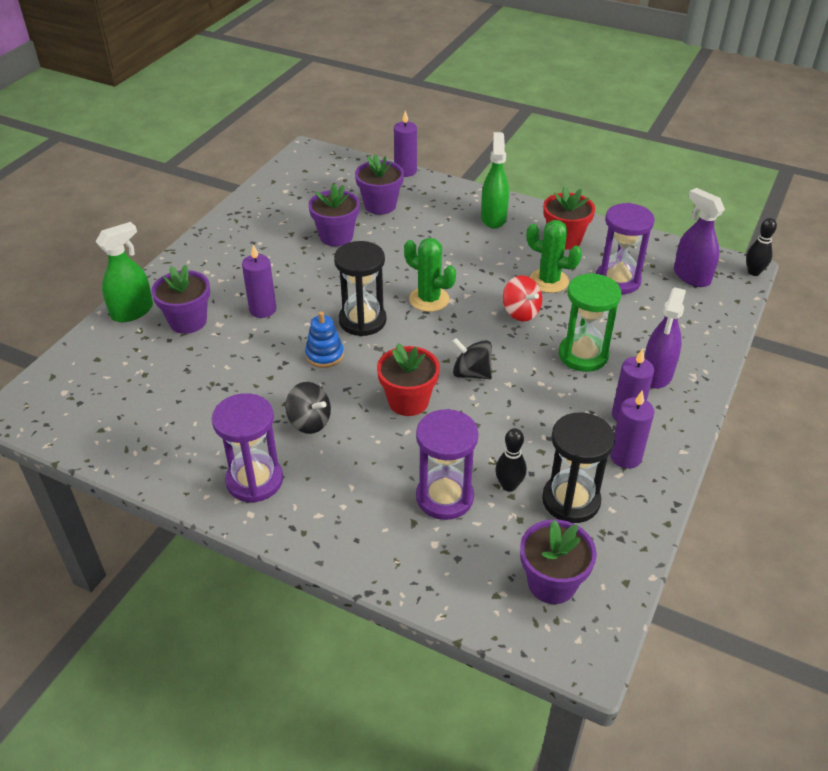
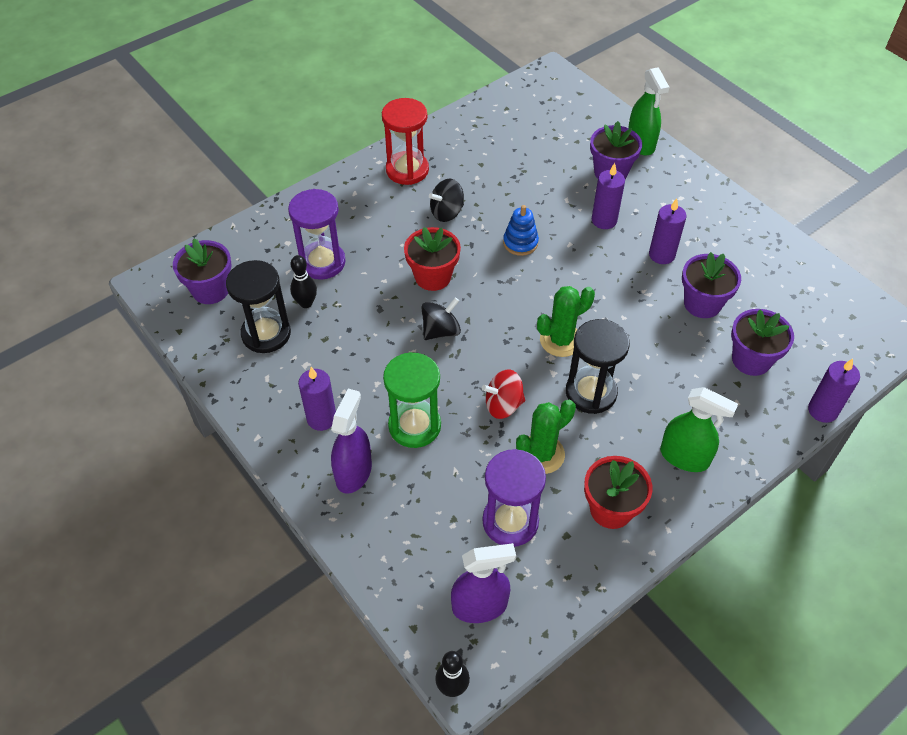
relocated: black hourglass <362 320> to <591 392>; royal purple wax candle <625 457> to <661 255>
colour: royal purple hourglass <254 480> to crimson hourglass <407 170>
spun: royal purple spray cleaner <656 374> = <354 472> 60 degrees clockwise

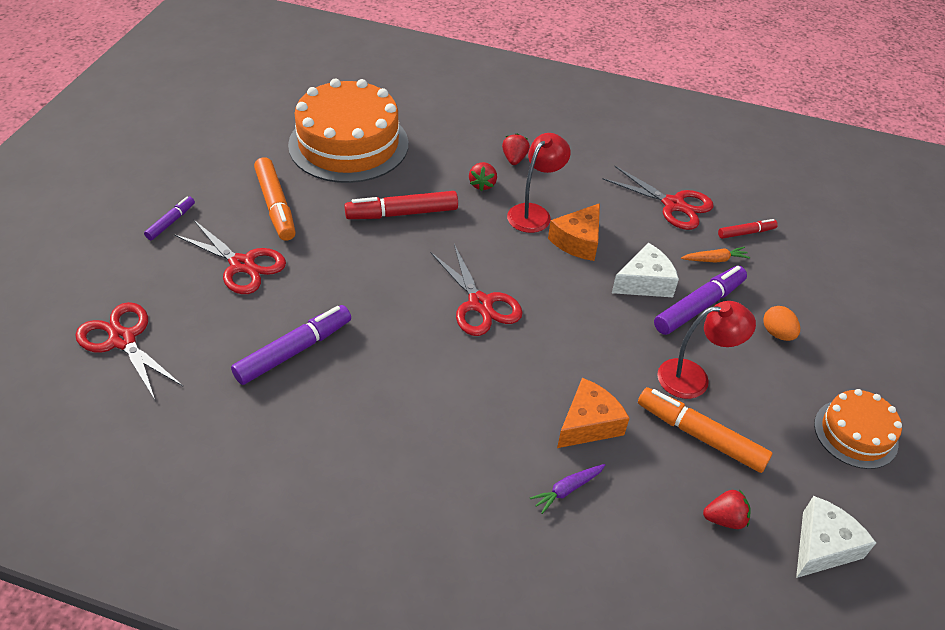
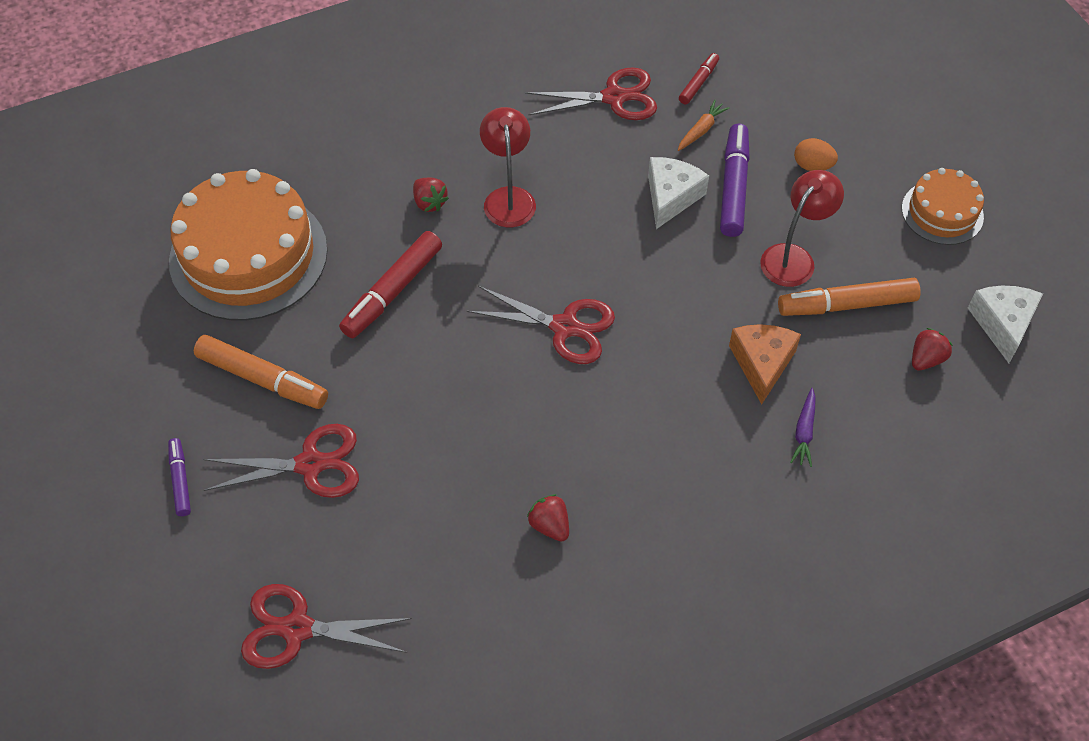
missing: royal purple felt pen <294 351>; bright orange cheese wedge <578 241>
relocated: crimson toy strawberry <514 159> to <550 525>

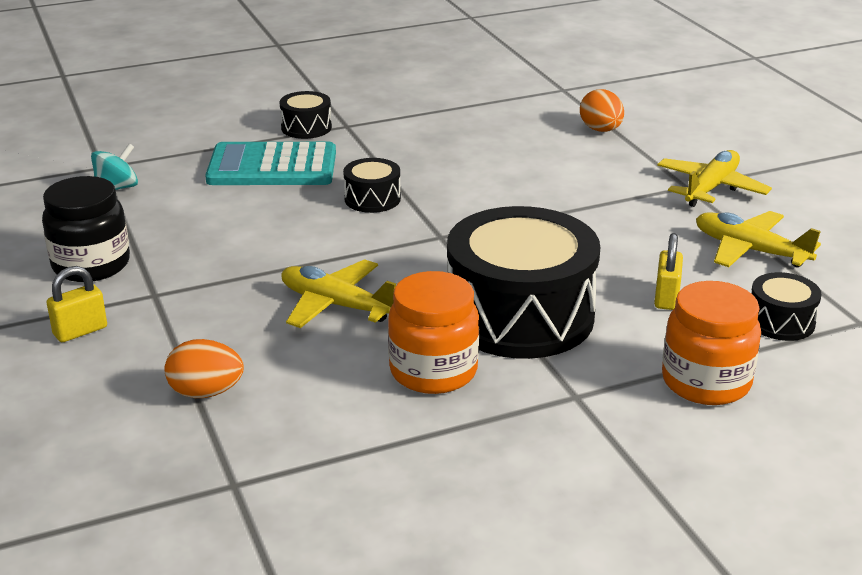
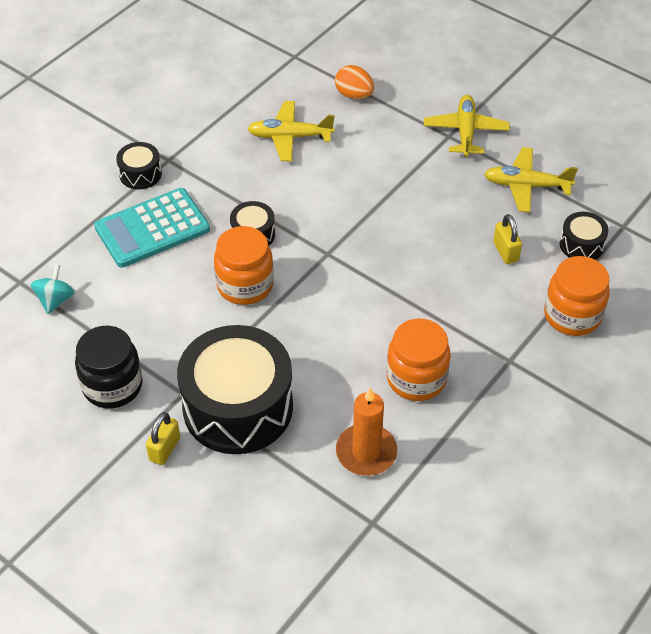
missing: bright orange egg shape <206 392>
appeared: bright orange jam jar <245 285>; bright orange wax candle <366 452>
relocated: black drum <520 316> to <238 407>; bright yellow plane <336 305> to <290 137>

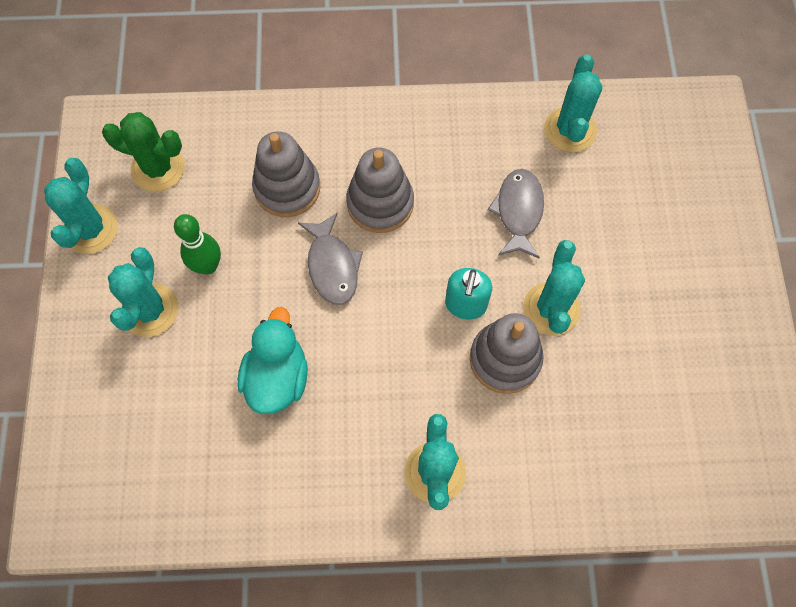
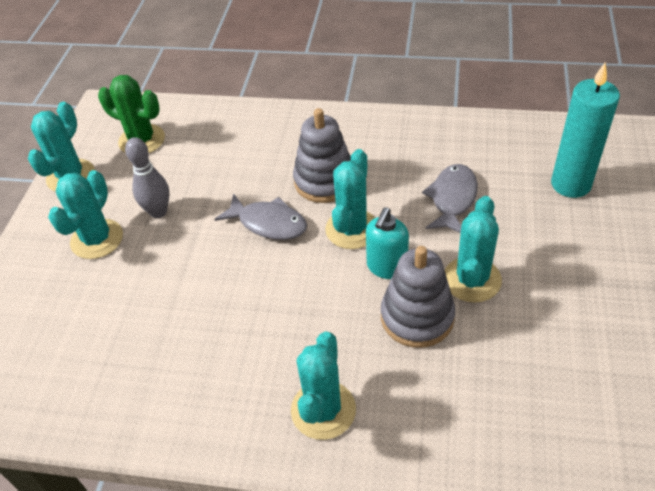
missing: teal duck <277 377>; gray ring stacker <287 188>
appeared: teal wax candle <571 184>
relocated: teal cactus <570 130> to <352 229>
colour: green tenpin <207 266> to gray tenpin <158 212>
spun: gray fish figure <332 266> = <268 223> 60 degrees counterclockwise

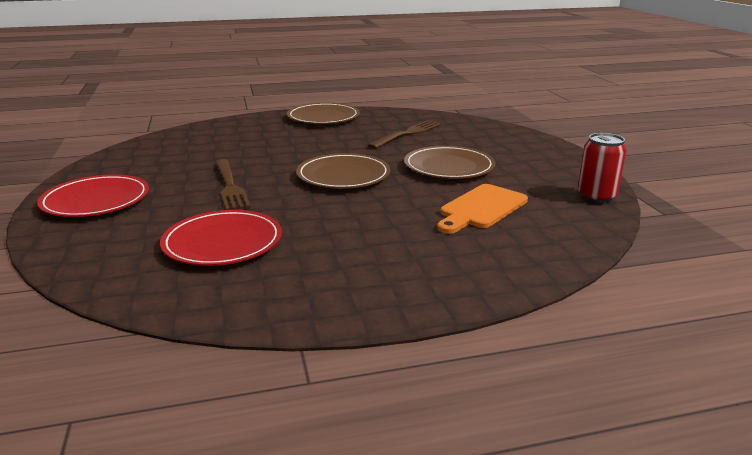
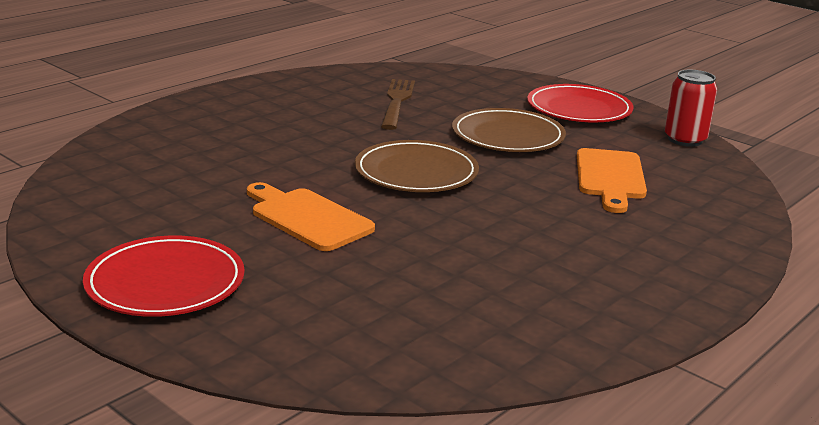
missing: dark brown plate <323 117>
relocated: crimson plate <223 242> to <579 109>
exchanged: dark brown table fork <230 186> to bright orange chopping board <307 218>

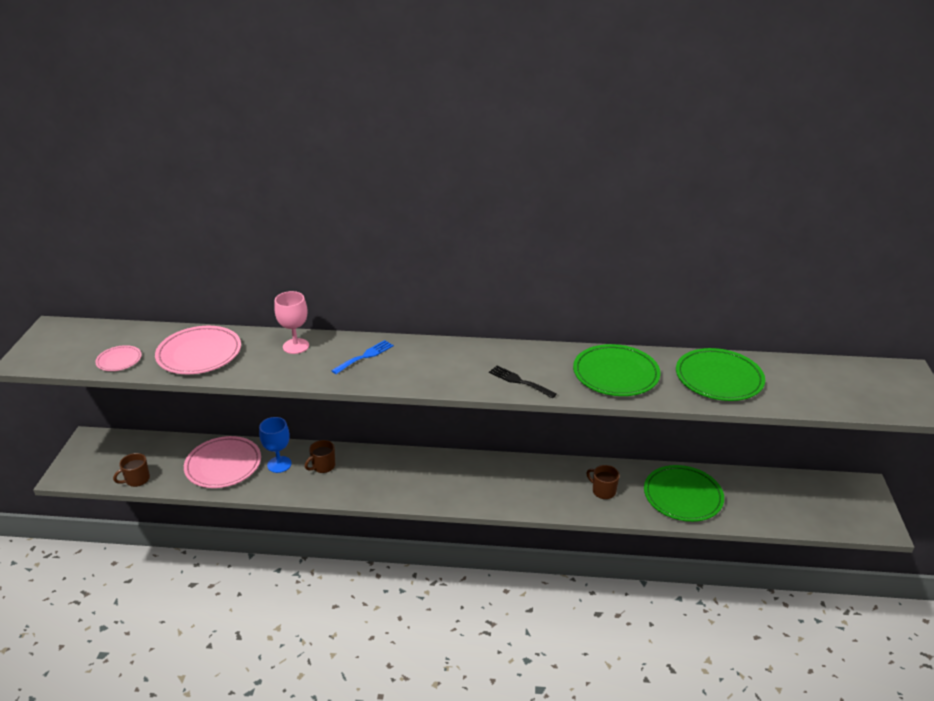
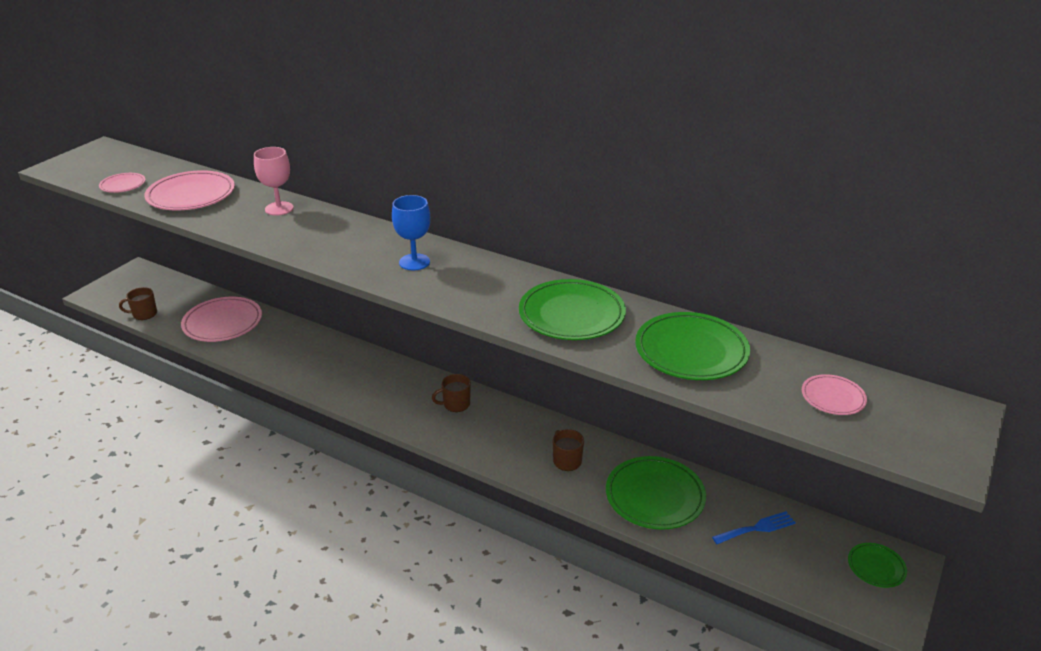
missing: black table fork <519 381>
appeared: pink plate <833 397>; green plate <876 567>
relocated: royal blue wine glass <279 464> to <414 262>; dark brown mug <323 466> to <455 404>; royal blue table fork <365 356> to <757 528>

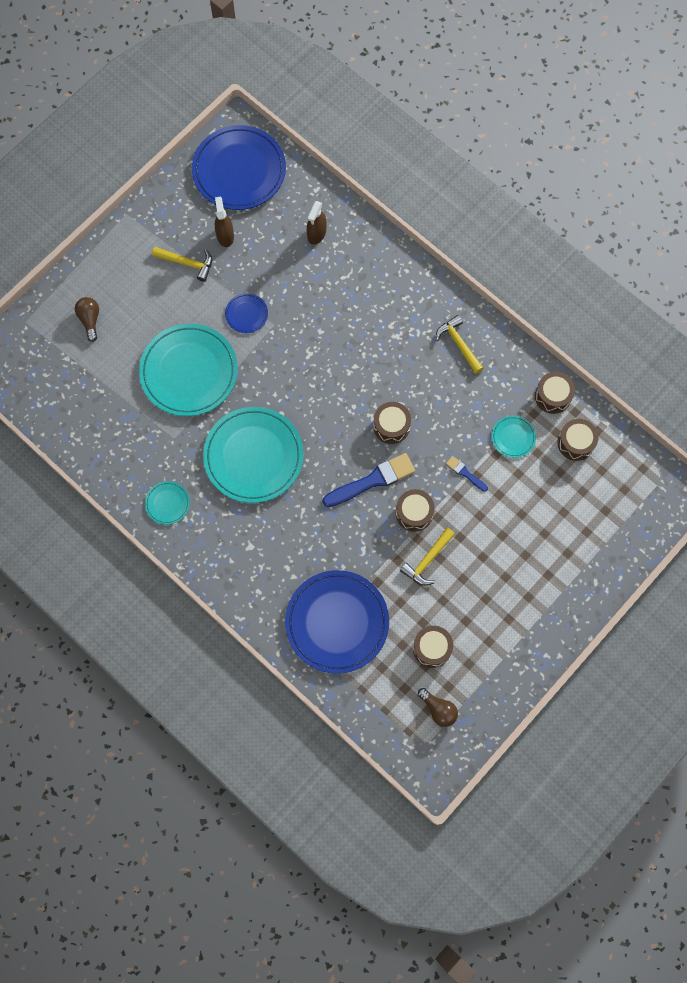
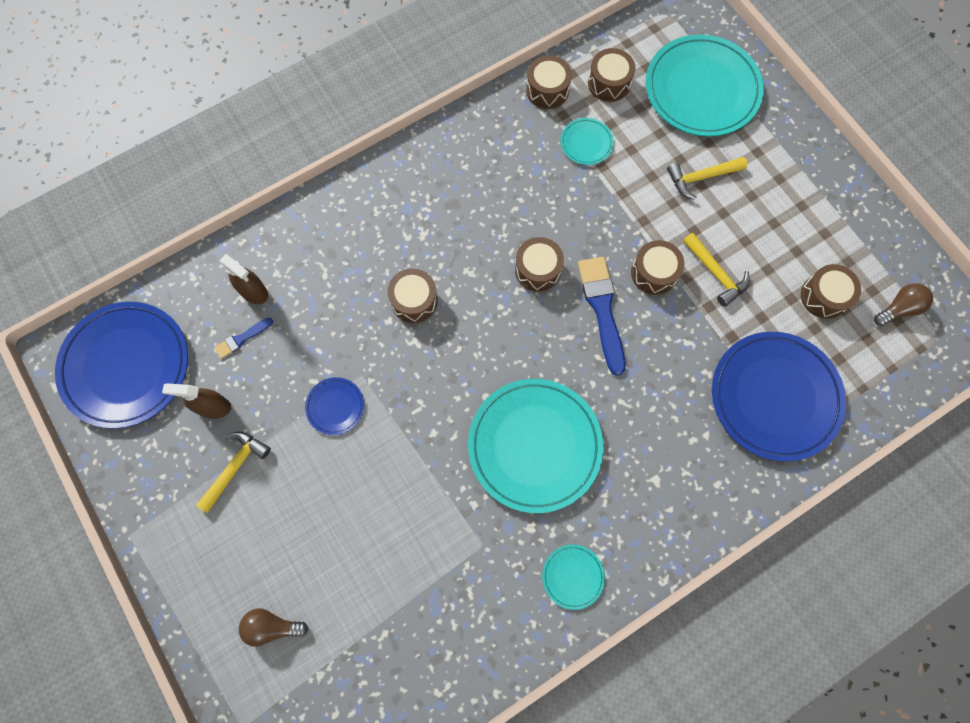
appeared: dark brown drum <414 300>
relocated: royal blue paint brush <465 473> to <242 339>; teal plate <189 372> to <702 89>; bright yellow hammer <459 344> to <701 177>

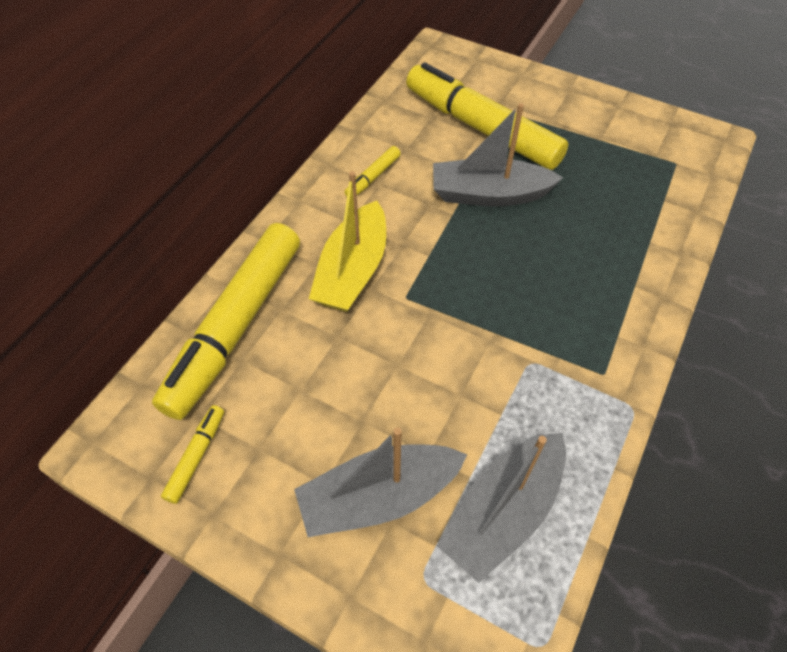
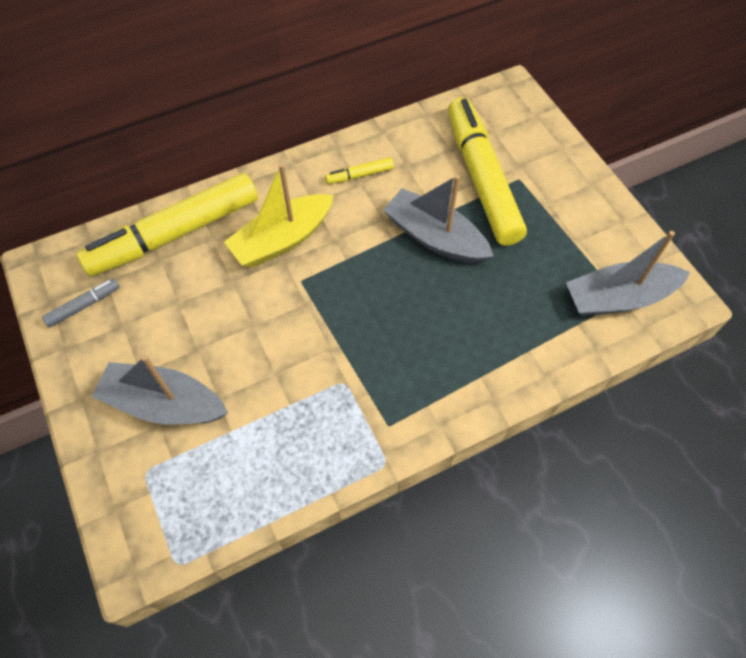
relocated: gray toy boat <503 511> to <618 298>
colour: bright yellow felt pen <196 456> to gray felt pen <84 306>

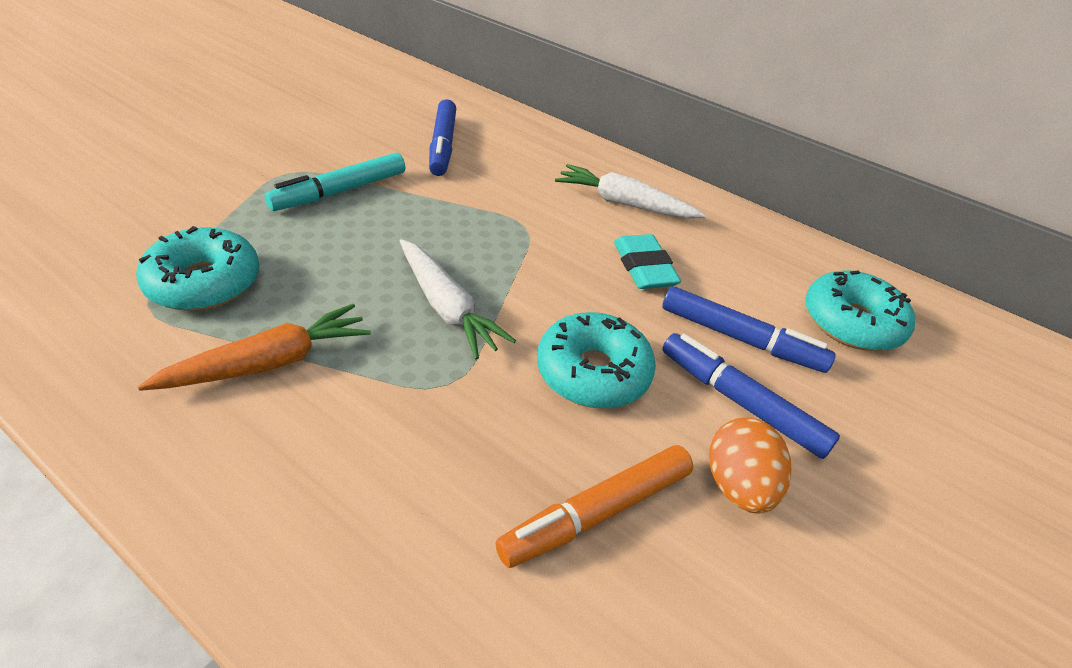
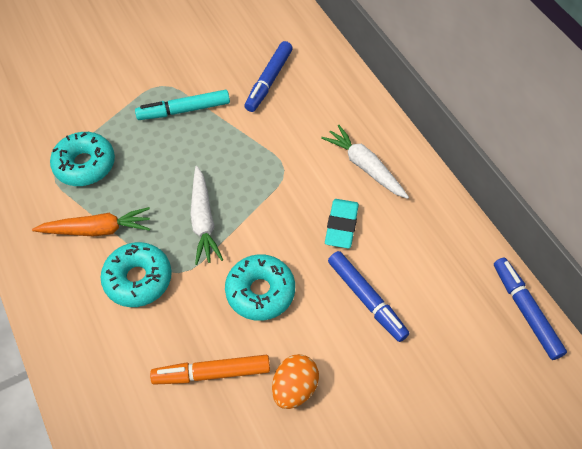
relocated: teal doughnut <851 322> to <138 279>; royal blue felt pen <741 403> to <526 311>

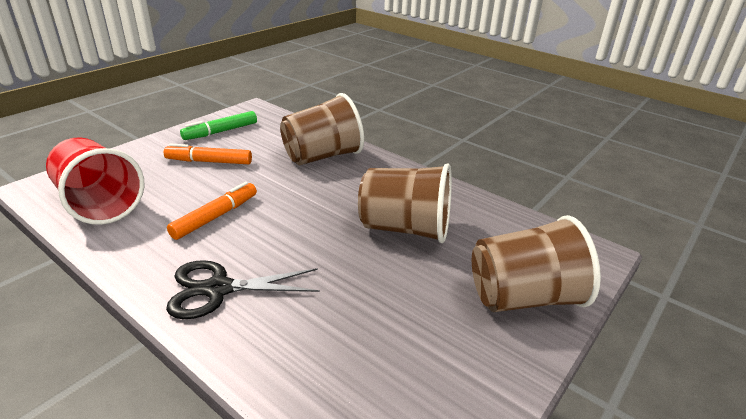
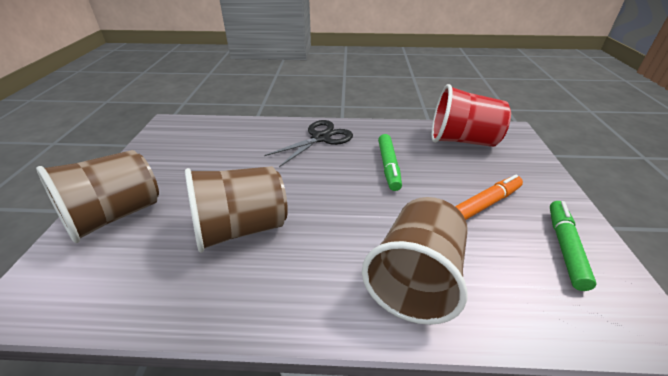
colour: bright orange felt pen <215 217> to green felt pen <388 166>

